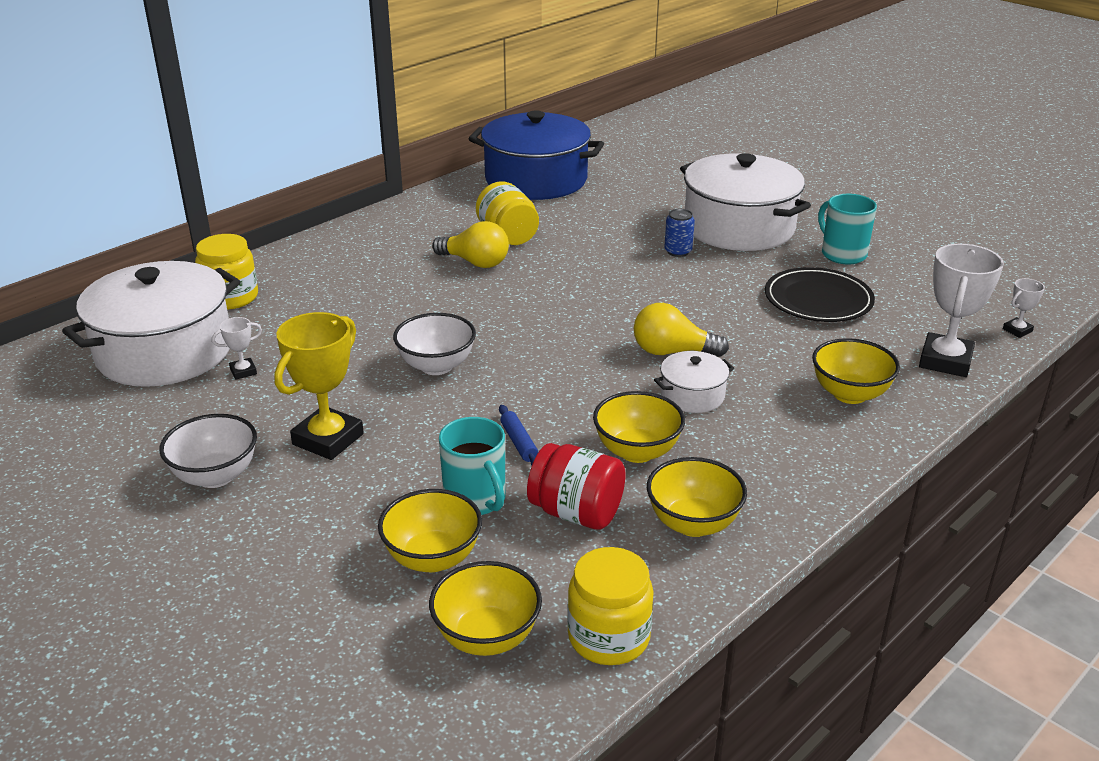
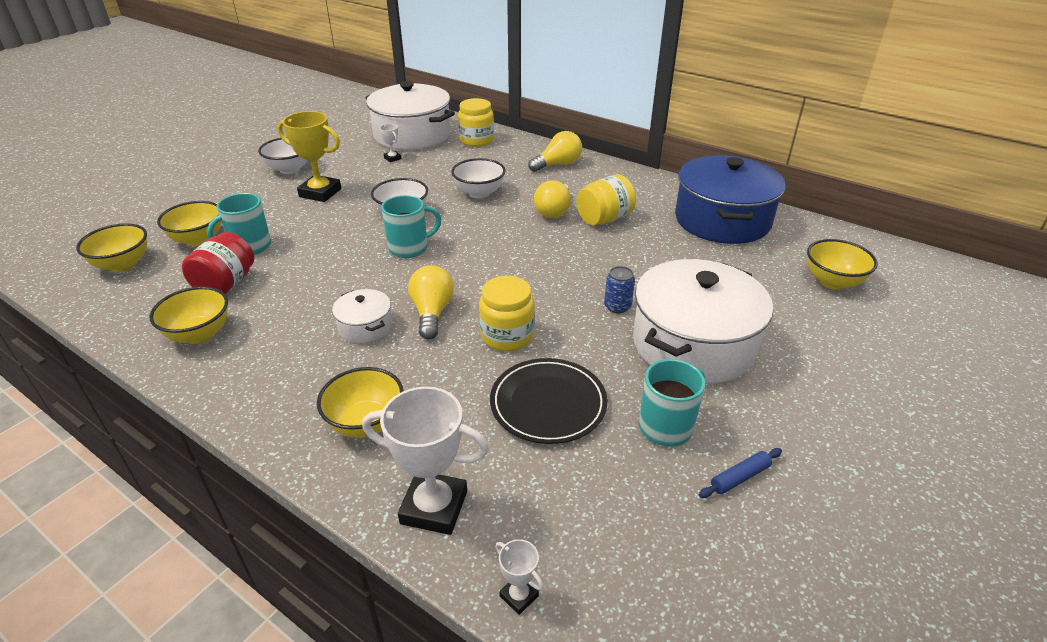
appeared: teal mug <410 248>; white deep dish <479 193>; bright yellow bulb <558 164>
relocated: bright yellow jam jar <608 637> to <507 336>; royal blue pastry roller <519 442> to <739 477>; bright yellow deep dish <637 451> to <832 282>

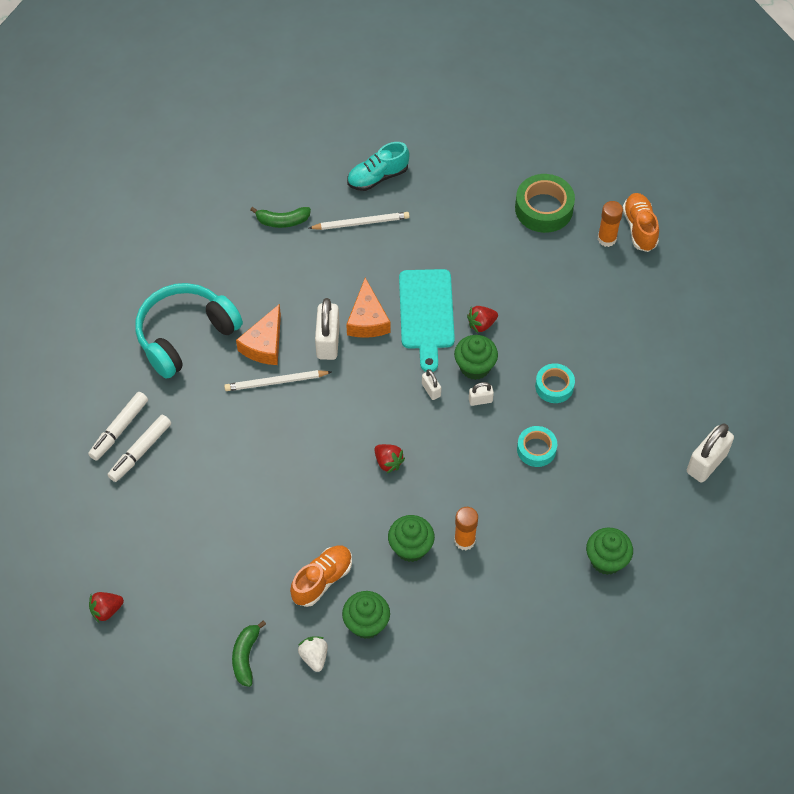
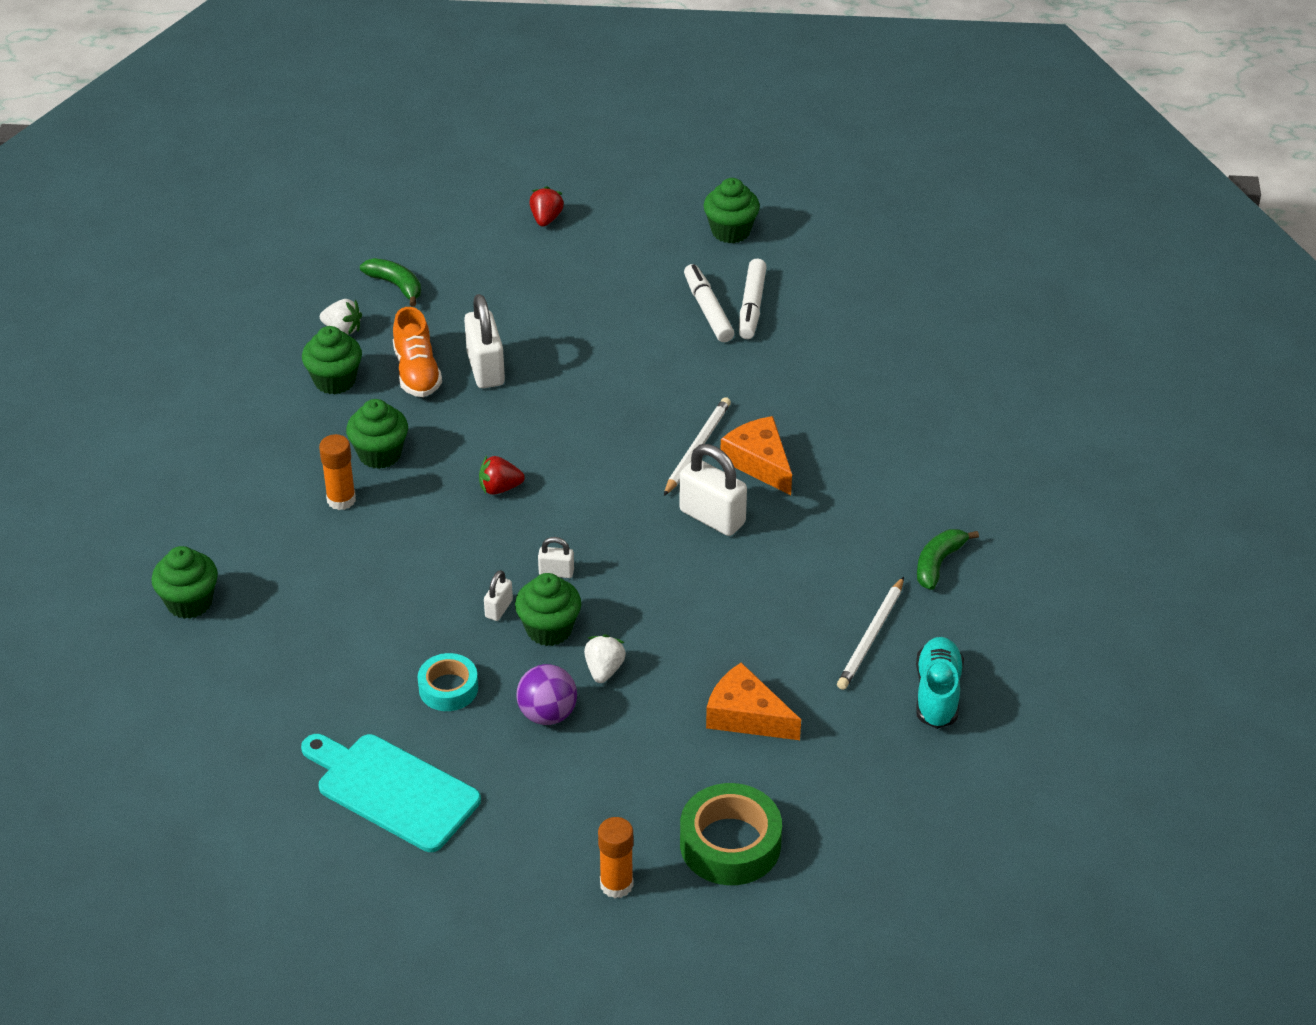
missing: teal headphones <185 335>; teal sticky tape <536 449>; bright orange lace-up shoe <639 228>
appeared: royal purple sphere <547 714>; green muffin <730 231>
relocated: teal chopping board <426 313> to <392 790>; white lock <706 463> to <485 369>; bright orange cheese wedge <367 320> to <746 716>
colour: crimson toy strawberry <481 324> to white toy strawberry <604 670>
spun: white felt pen <119 429> = <752 306> 150 degrees counterclockwise

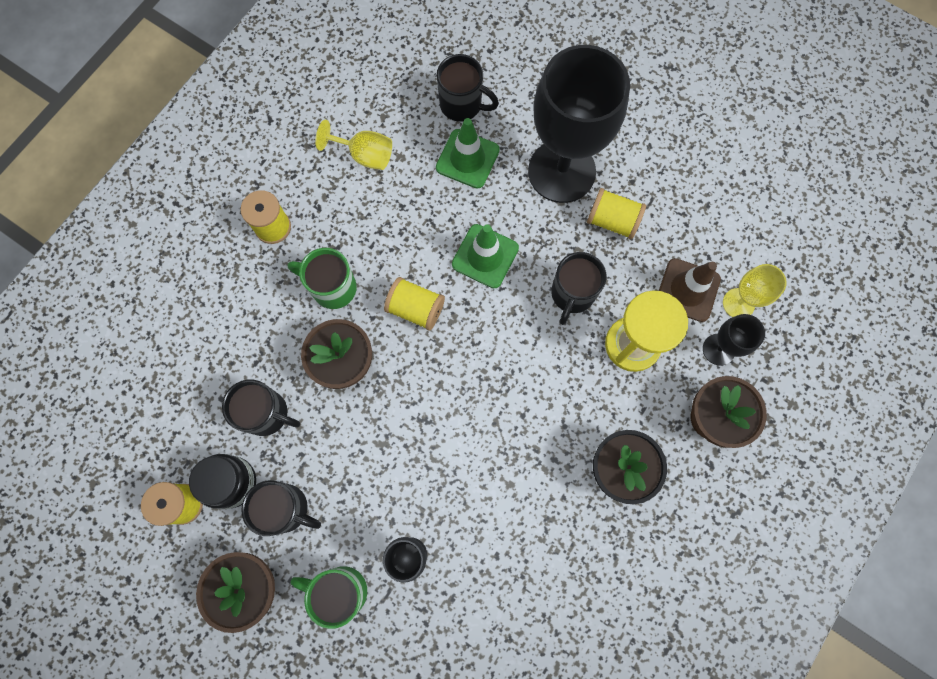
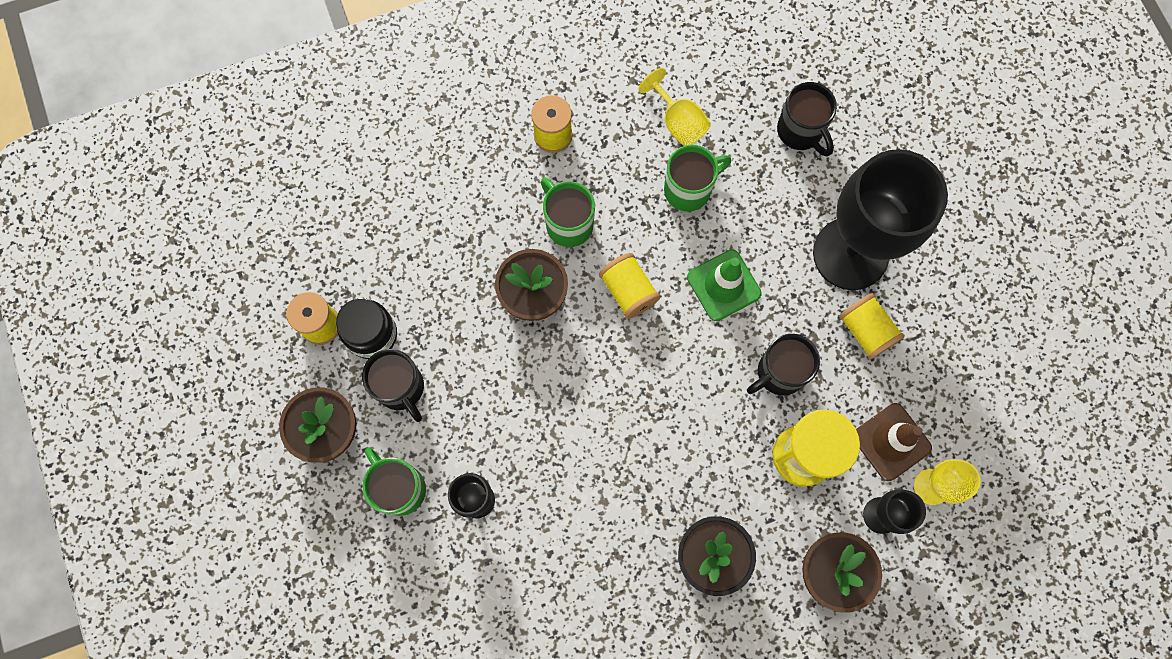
missing: black mug <267 414>; green road cone <467 159>
appeared: green mug <689 189>

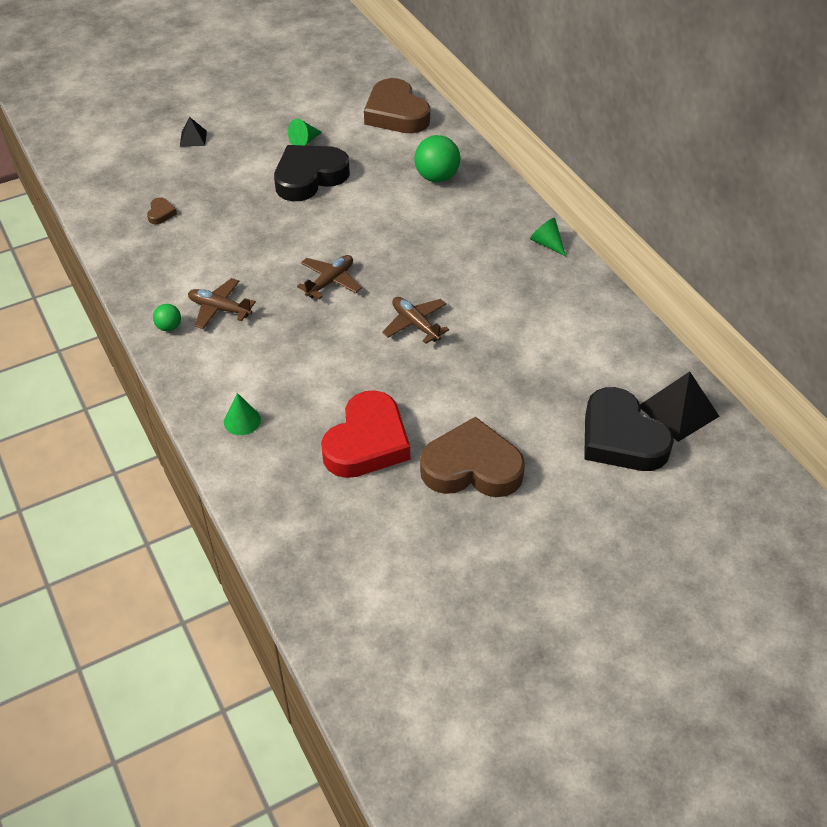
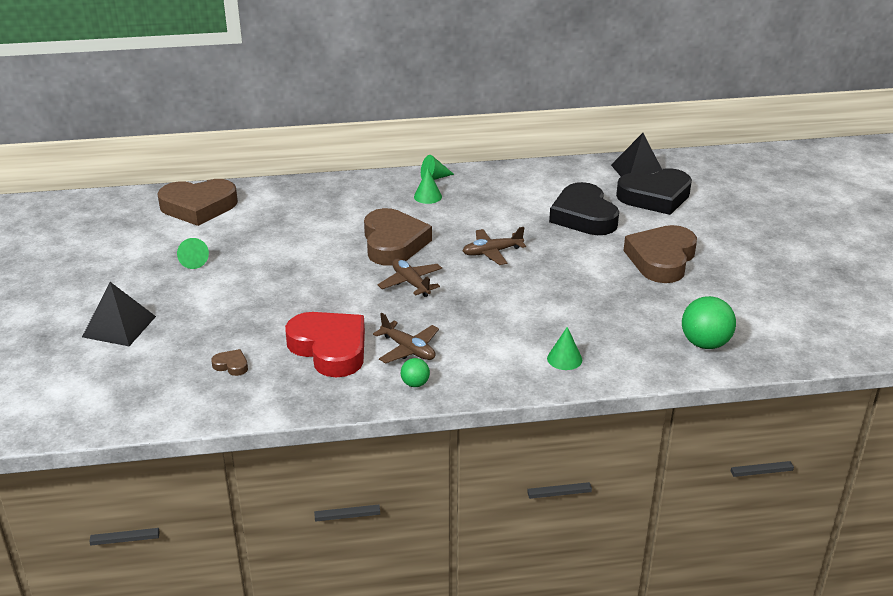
appeared: dark brown heart shape <393 243>; green cone shape <427 196>
relocated: crimson heart shape <367 442> to <330 349>; black heart shape <309 177> to <583 216>; green sphere <437 177> to <705 343>
spun: dark brown plane <219 309> = <408 349> 90 degrees counterclockwise
size: black pyramid shape <193 138> = <119 326> x1.79

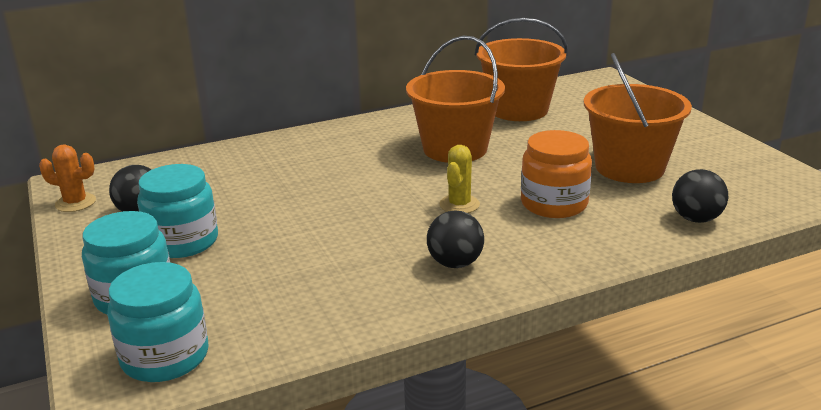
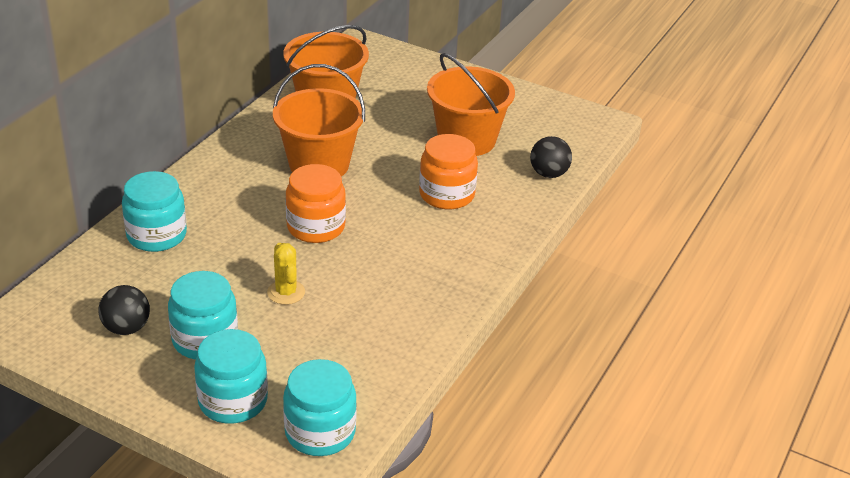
missing: bright orange cactus <75 203>; black sphere <455 263>
appeared: teal jam jar <156 235>; bright orange jam jar <316 227>
relocated: bright yellow cactus <459 204> to <286 292>

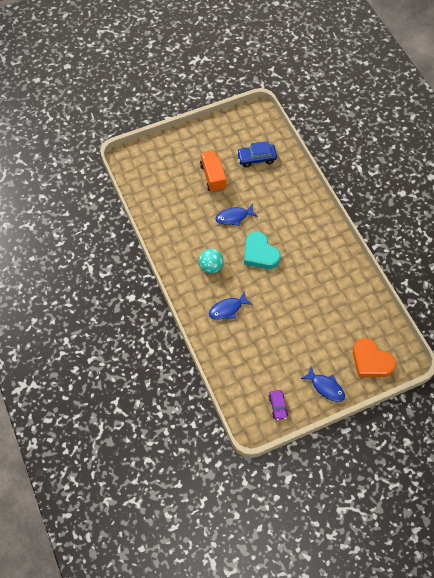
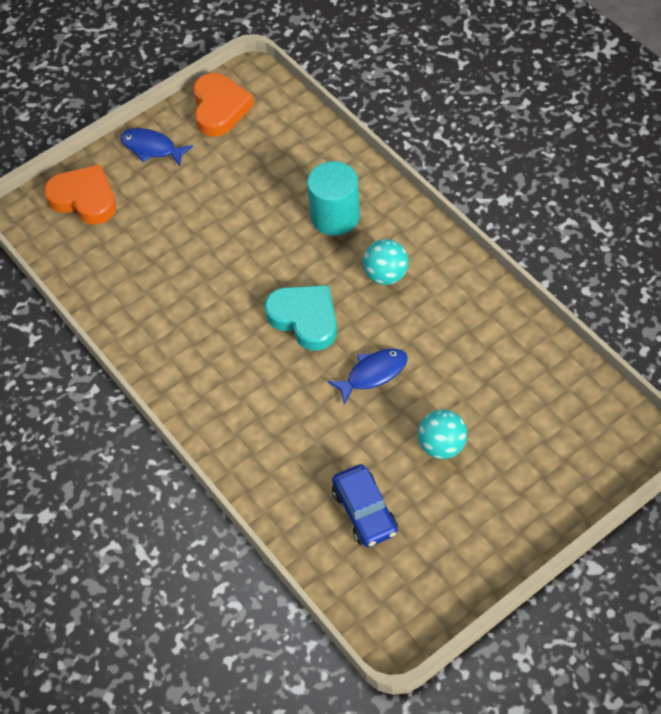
exchanged: royal purple toy car <278 406> to bright orange heart shape <219 108>; royal blue fish figure <227 309> to teal cylinder <335 216>; bright orange truck <213 177> to teal sphere <442 446>
spun: royal blue toy car <256 158> = <365 511> 90 degrees clockwise

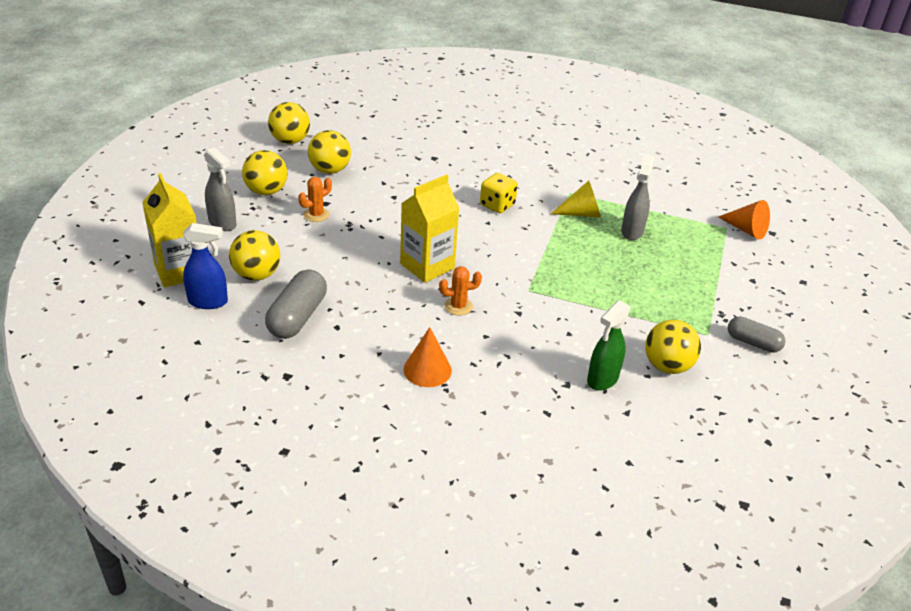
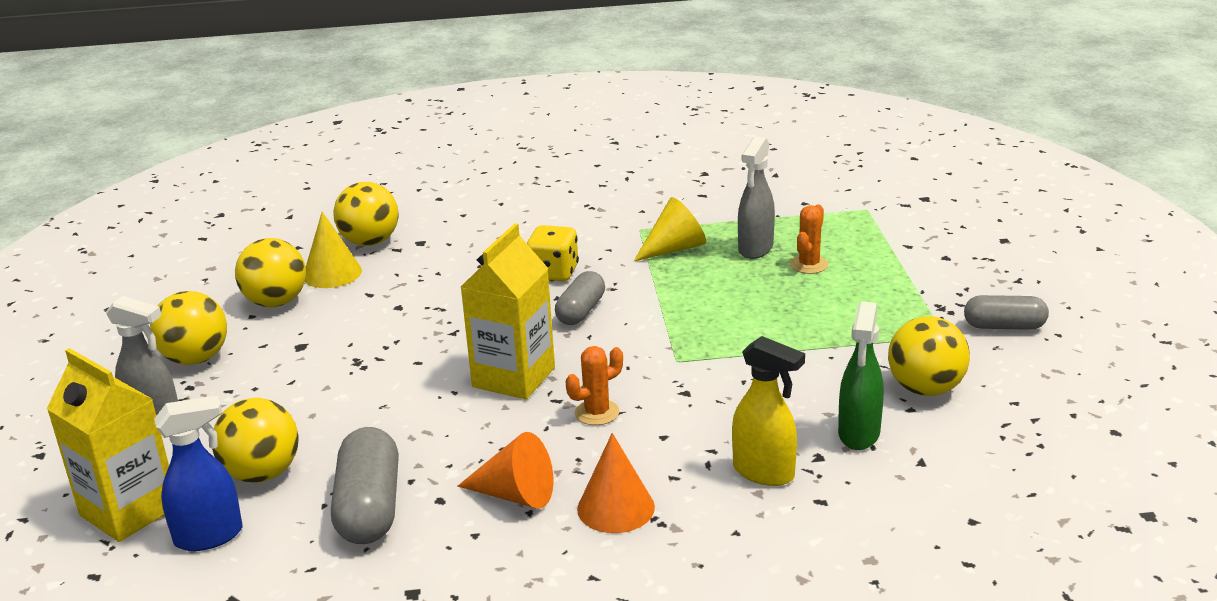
appeared: bright yellow cone shape <332 273>; gray pill <581 311>; bright yellow spray cleaner <764 473>
relocated: bright yellow sphere <290 141> to <370 242>; bright orange cone shape <746 230> to <516 495>; bright orange cactus <316 215> to <809 265>
spun: gray spray cleaner <632 231> = <755 249> 150 degrees counterclockwise

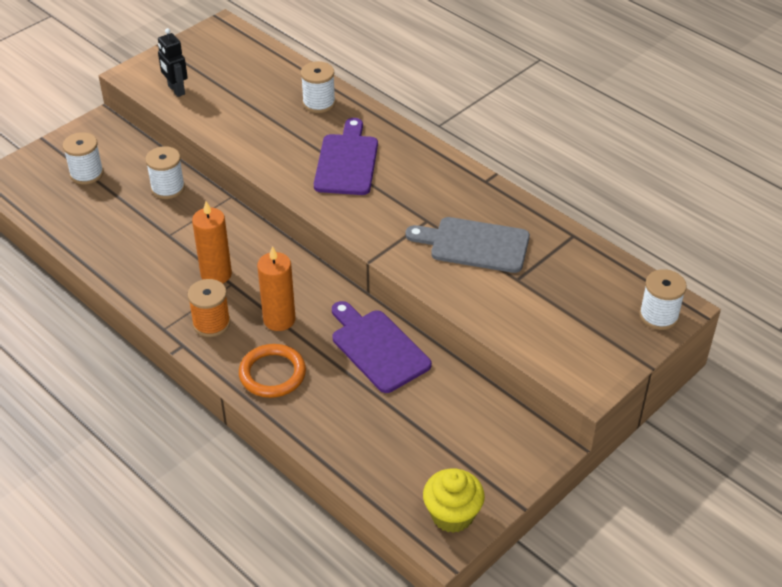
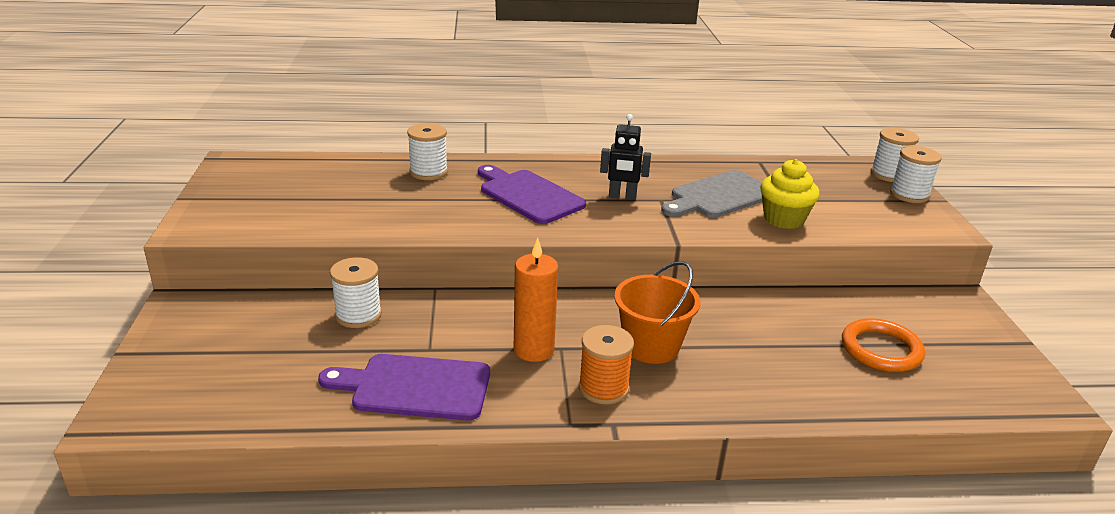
relocated: royal purple chopping board <378 348> to <415 387>; black robot <176 90> to <622 197>; bright yellow muffin <452 515> to <783 219>; bright orange ring <272 374> to <881 349>; white bobbin <86 174> to <909 195>
exchanged: bright orange wax candle <279 320> to bright orange sand bucket <651 346>

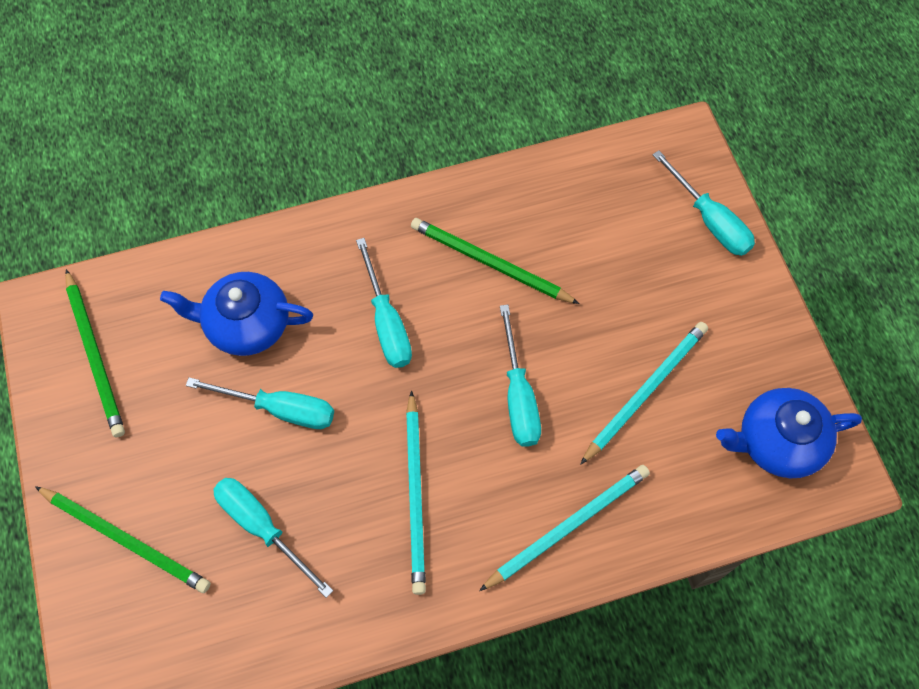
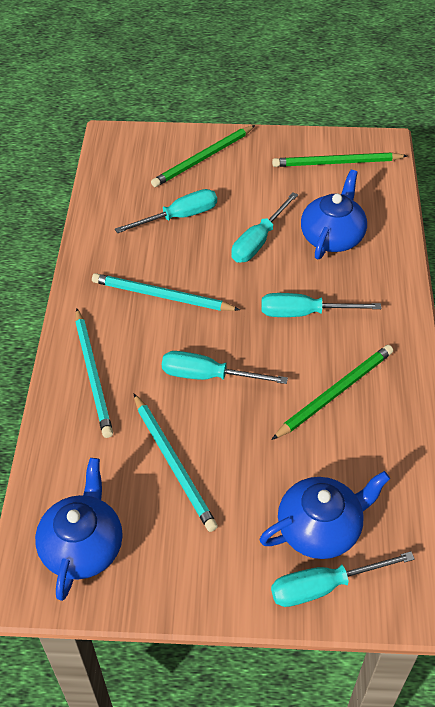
appeared: royal blue tea pot <320 528>

